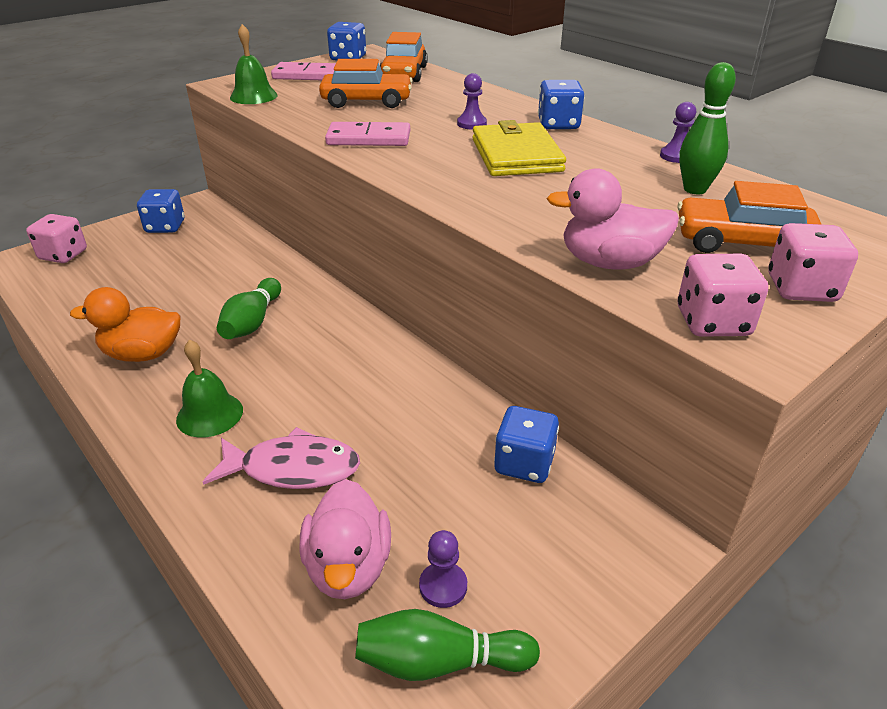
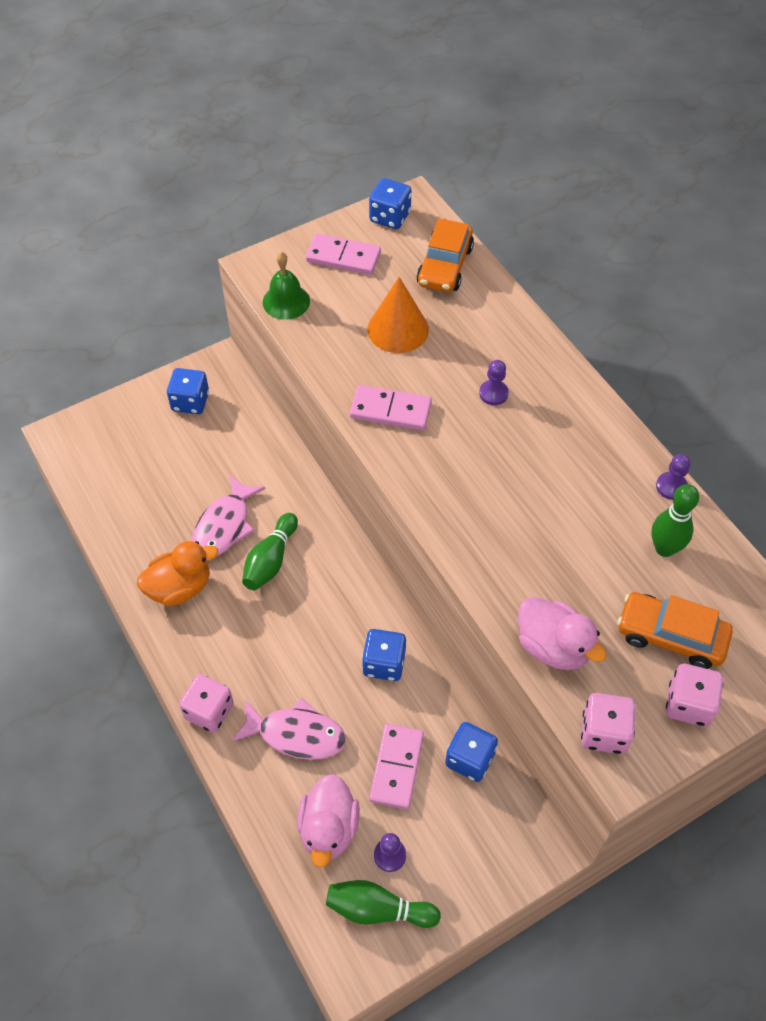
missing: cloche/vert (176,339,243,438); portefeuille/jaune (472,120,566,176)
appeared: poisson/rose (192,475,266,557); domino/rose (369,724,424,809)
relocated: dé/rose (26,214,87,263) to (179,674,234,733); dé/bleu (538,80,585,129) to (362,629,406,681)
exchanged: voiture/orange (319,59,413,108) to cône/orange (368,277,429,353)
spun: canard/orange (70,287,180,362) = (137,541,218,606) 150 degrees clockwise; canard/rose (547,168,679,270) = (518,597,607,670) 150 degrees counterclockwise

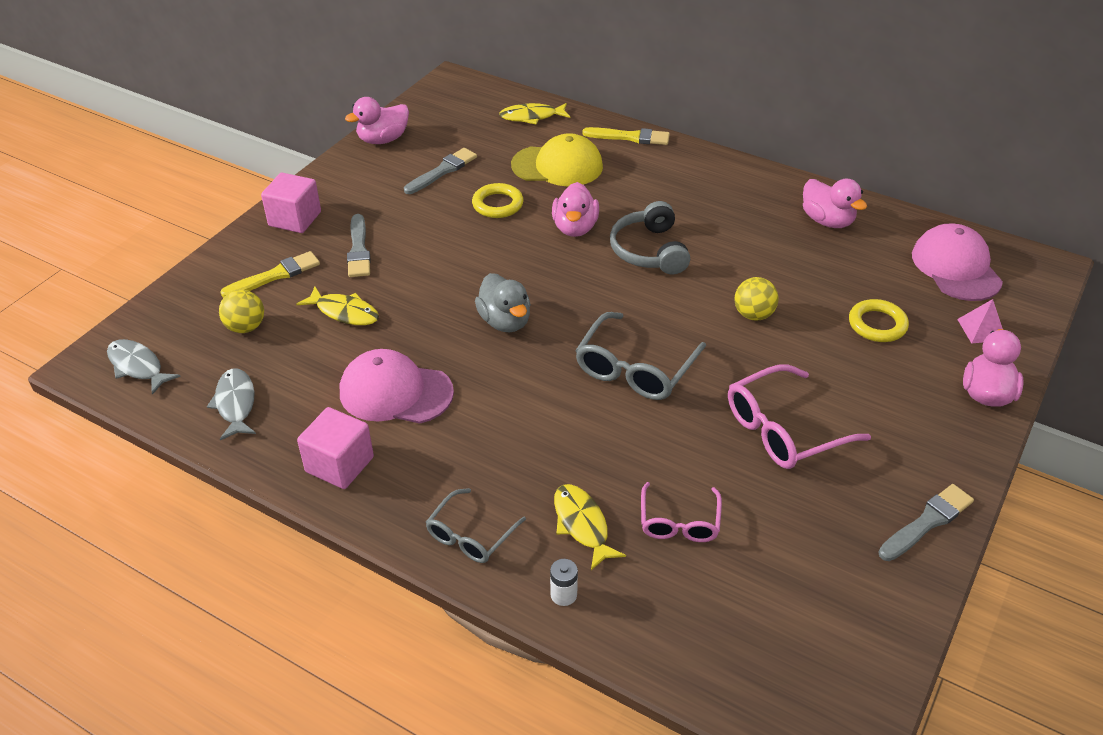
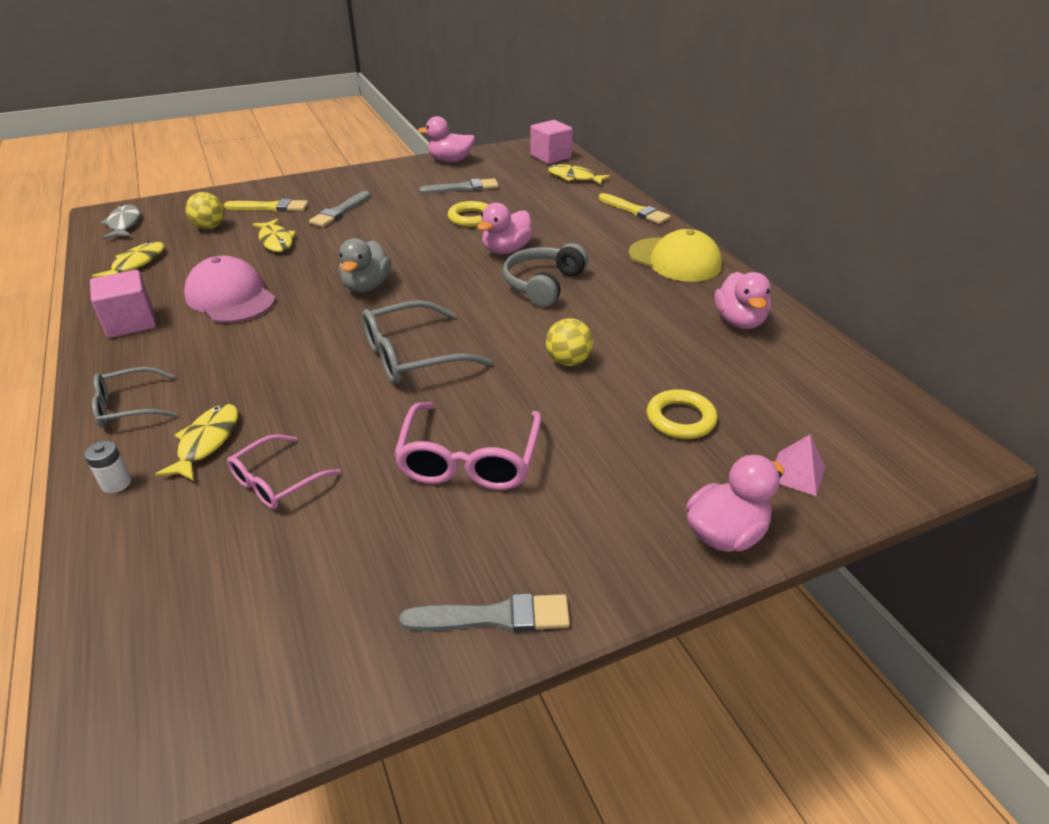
missing: casquette/rose (912,223,1003,301)
relocated: cube/rose (261,173,321,233) to (530,120,573,164); casquette/jaune (511,133,603,186) to (628,229,722,282)
colour: poisson/gris (207,368,256,440) to poisson/jaune (92,242,164,277)
spun: lunettes/rose (728,364,871,469) = (394,402,542,490) 90 degrees counterclockwise

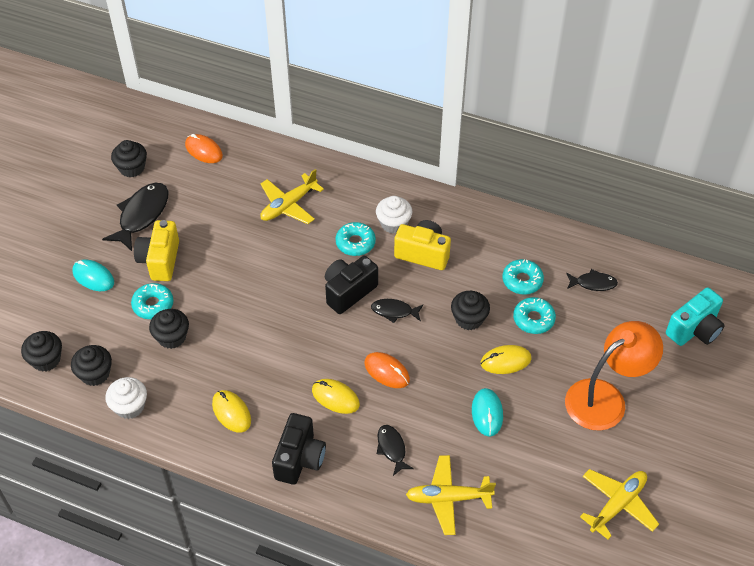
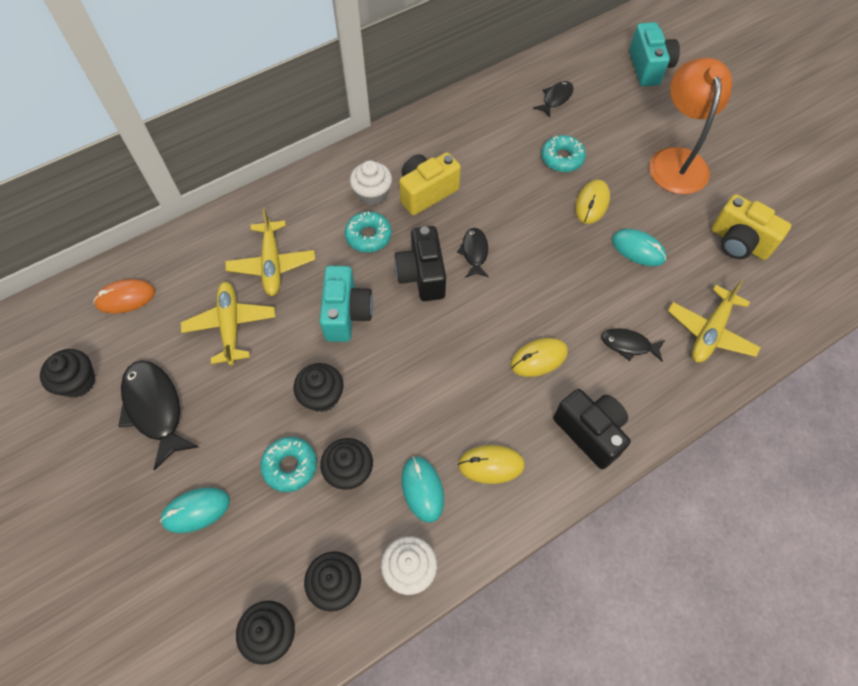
missing: souris/orange (364,352,410,388); beignet/turquoise (502,259,544,295)
appeared: appareil photo/turquoise (320,266,373,342); souris/turquoise (401,456,444,523)
relocated: appareil photo/jaune (134,220,179,281) to (711,194,791,260); muffin/noir (451,291,490,330) to (294,363,344,412); avion/jaune (580,469,659,539) to (181,282,276,365)
spun: poisson/noir (371,299,423,323) = (457,228,489,278) 135 degrees clockwise

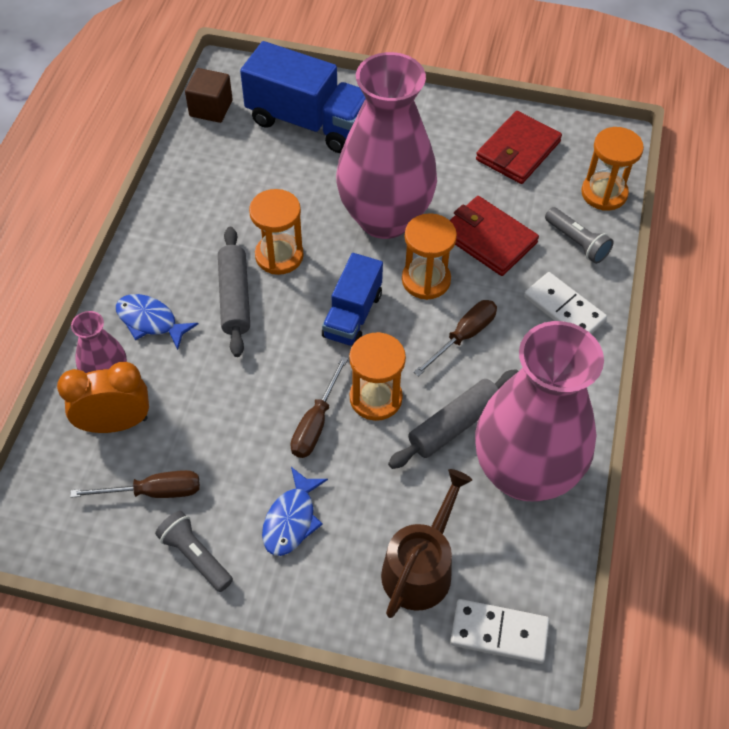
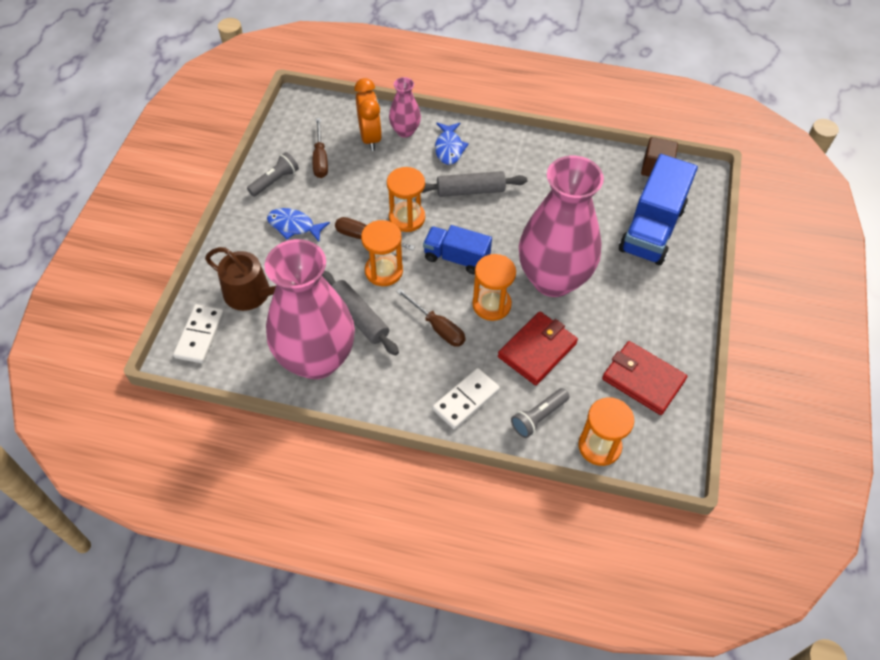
relocated: sablier/orange (249,189,304,275) to (387,167,425,232)
spun: poisson/bleu (116,294,199,350) = (435,123,469,165) 150 degrees clockwise

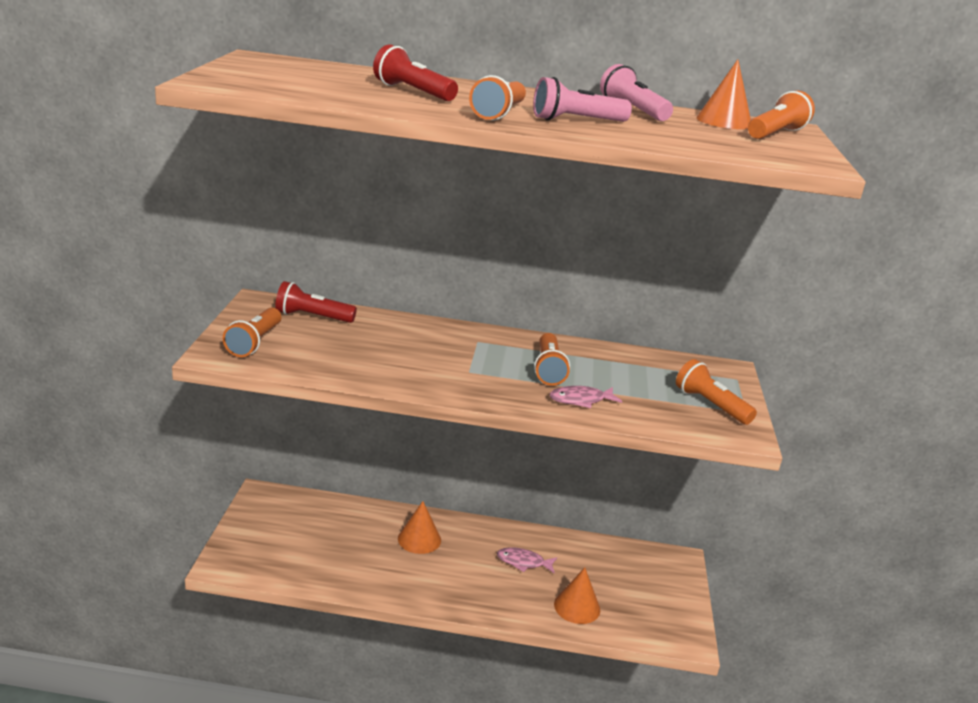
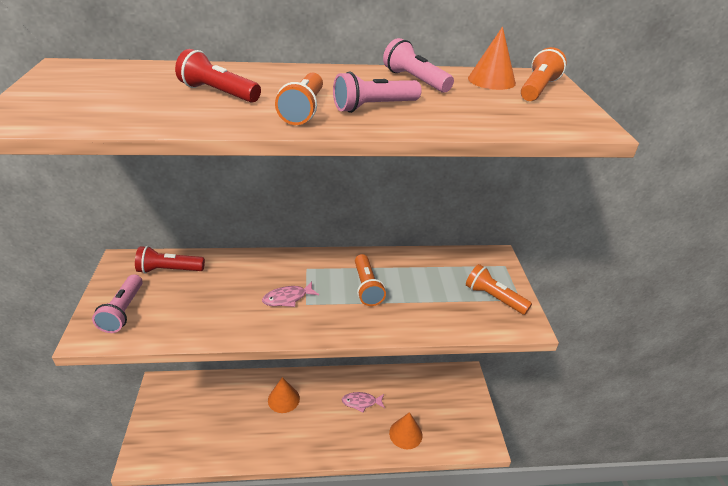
relocated: poisson/rose (550,386,622,408) to (262,281,319,307)
colour: lampe de poche/orange (223,308,281,357) to lampe de poche/rose (92,274,143,333)

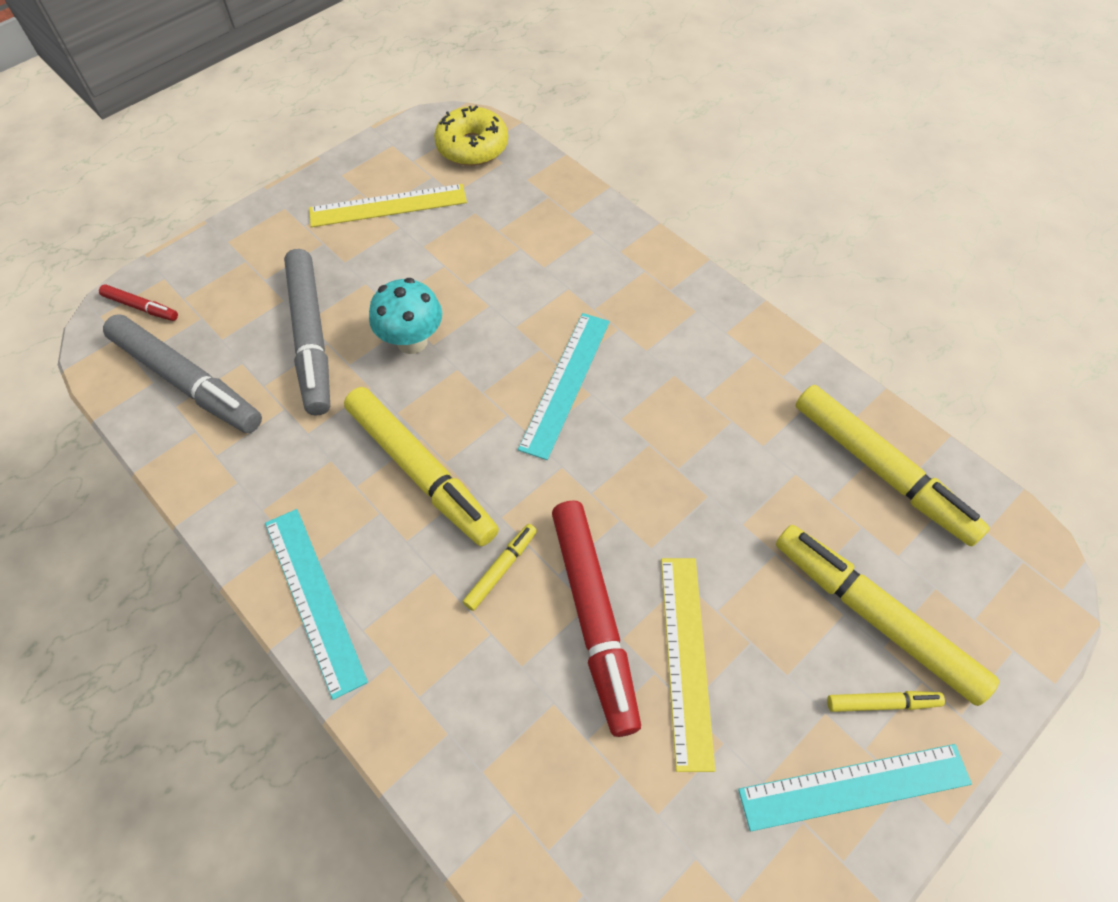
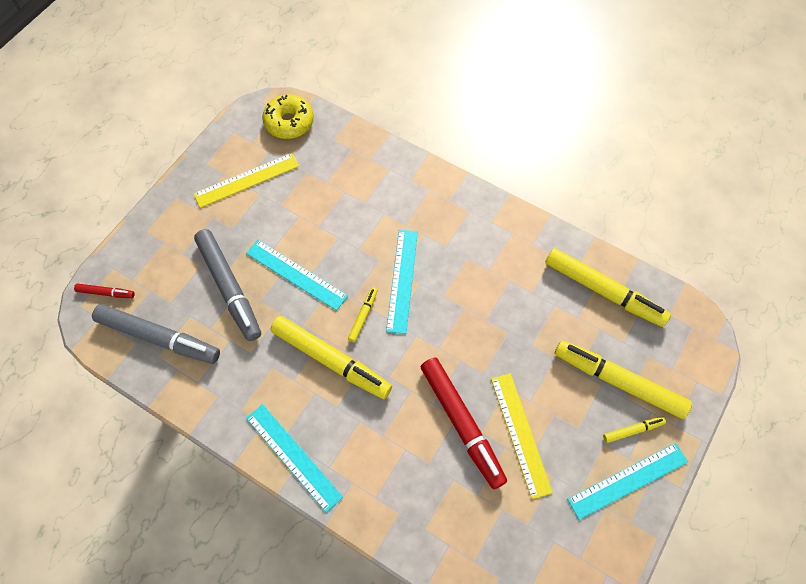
relocated: feutre/jaune (463,524,537,611) to (348,287,378,342)
exchanged: champignon/turquoise (369,278,442,354) to règle/turquoise (246,240,348,311)

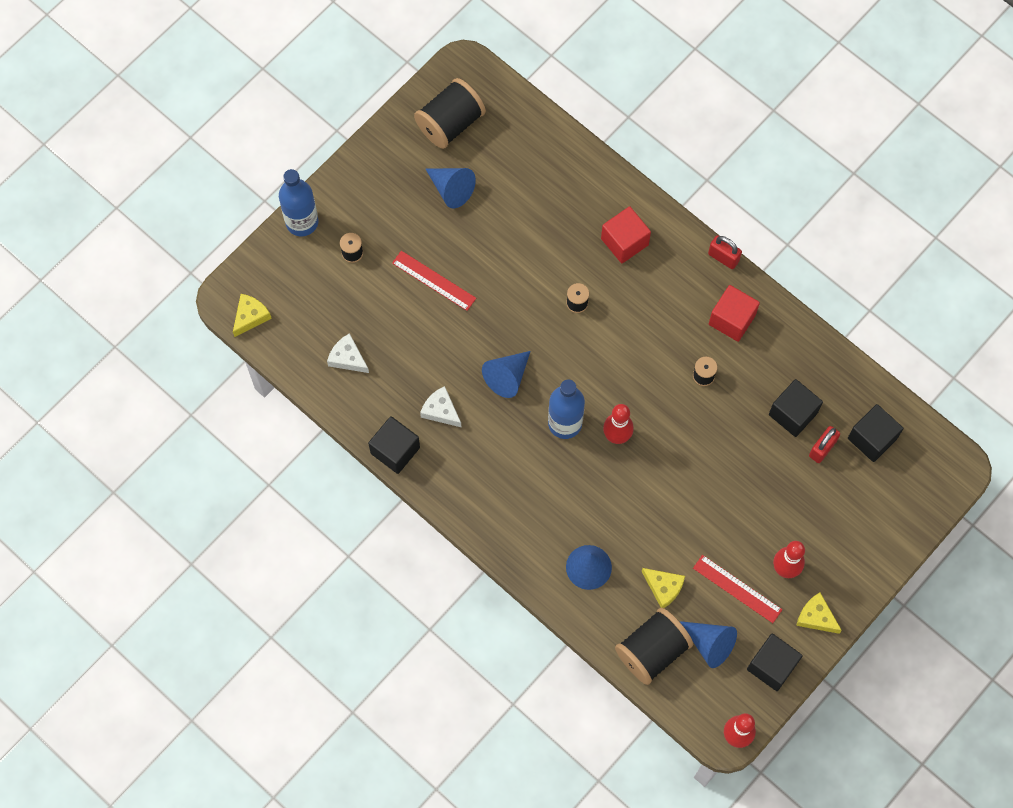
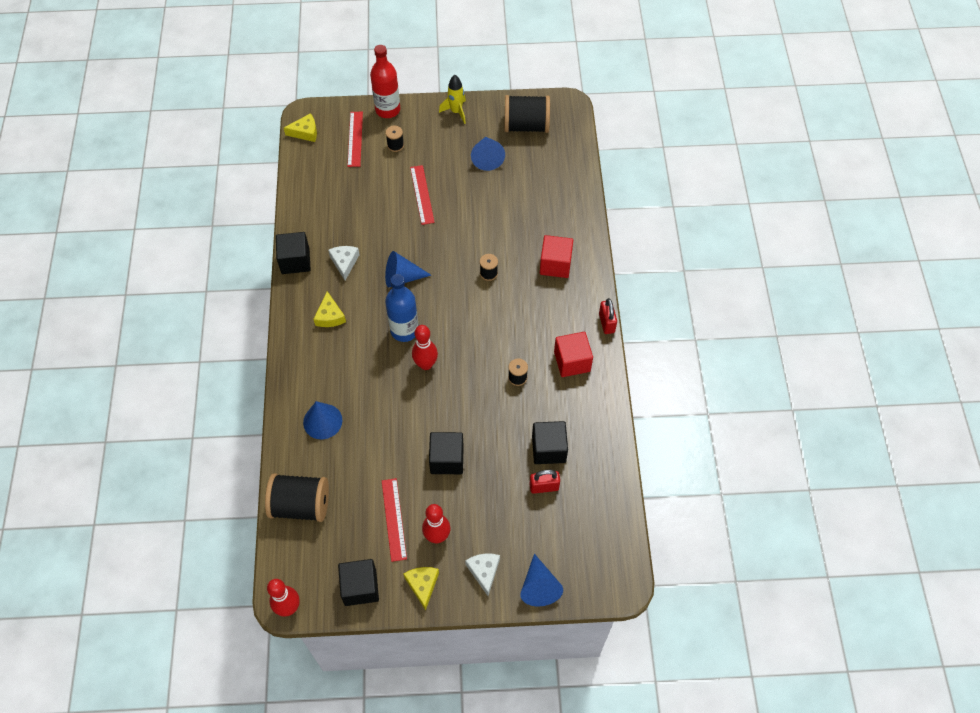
appeared: règle/rouge (347,112,363,167); fusée/jaune (439,75,466,124)
relocated: fromage/blanc (327,333,369,373) to (465,553,500,596); fromage/jaune (642,568,685,608) to (313,291,346,327); cône/bleu (680,621,737,668) to (520,554,563,606); cube/noir (848,404,903,462) to (429,432,464,474)
colour: bouteille/bleu (279,169,318,236) to bouteille/rouge (370,45,400,118)

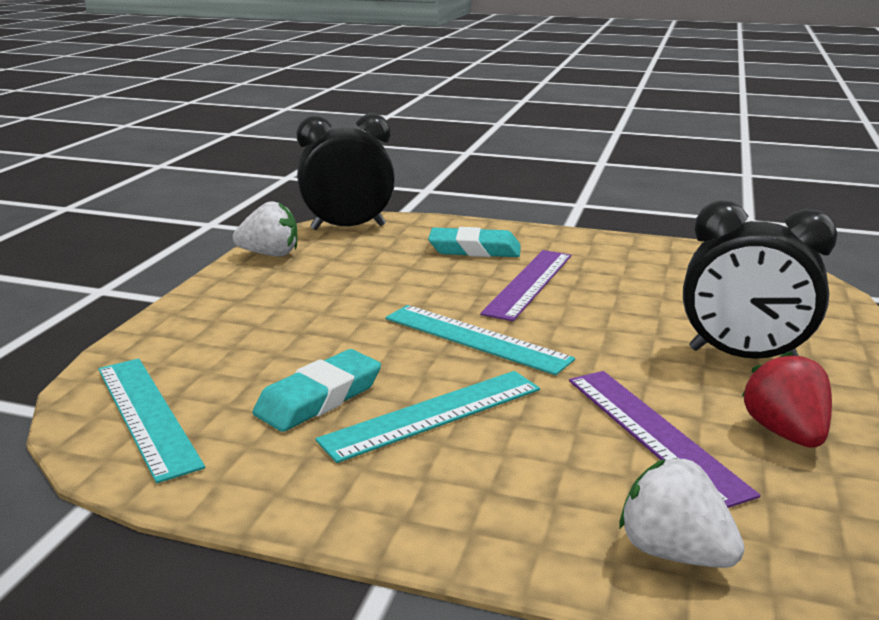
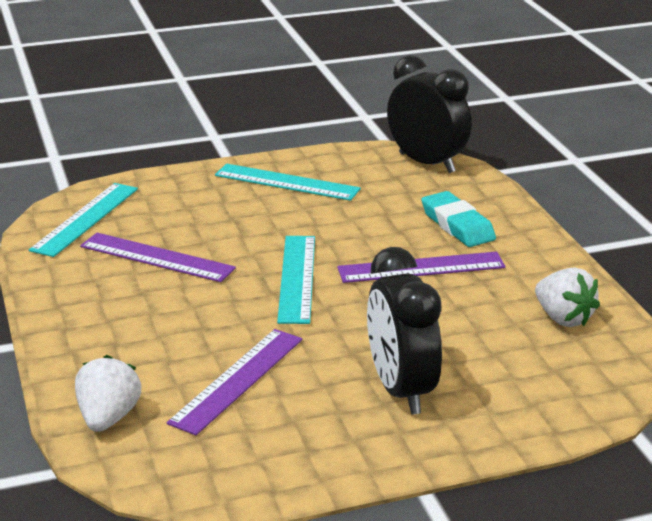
missing: fraise/rouge (742,351,832,448)
relocated: fraise/blanc (233,201,297,256) to (535,267,600,327); règle/turquoise (315,371,540,463) to (215,164,361,201)
exchanged: gomme/turquoise (253,349,381,432) to règle/violet (80,233,236,282)

